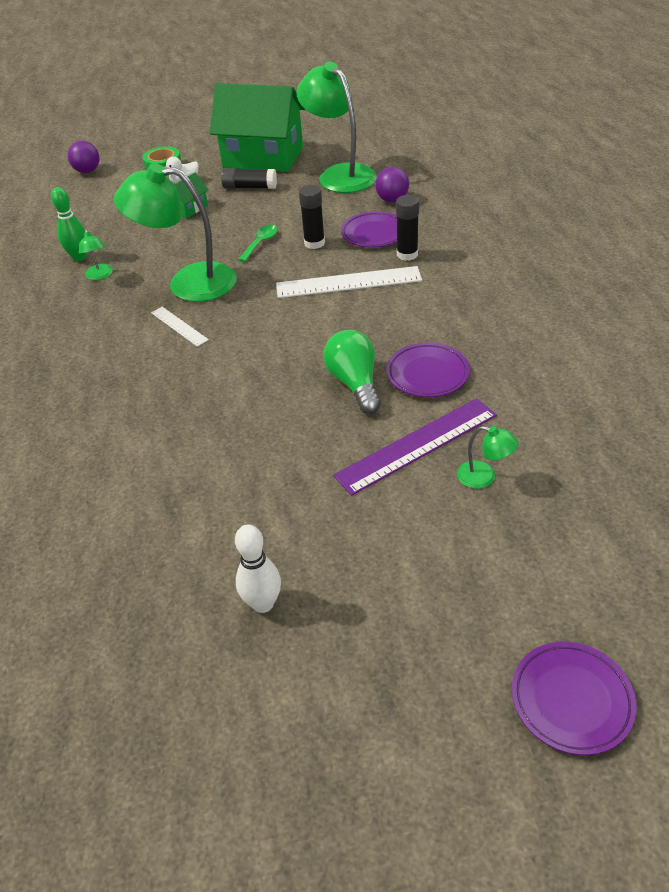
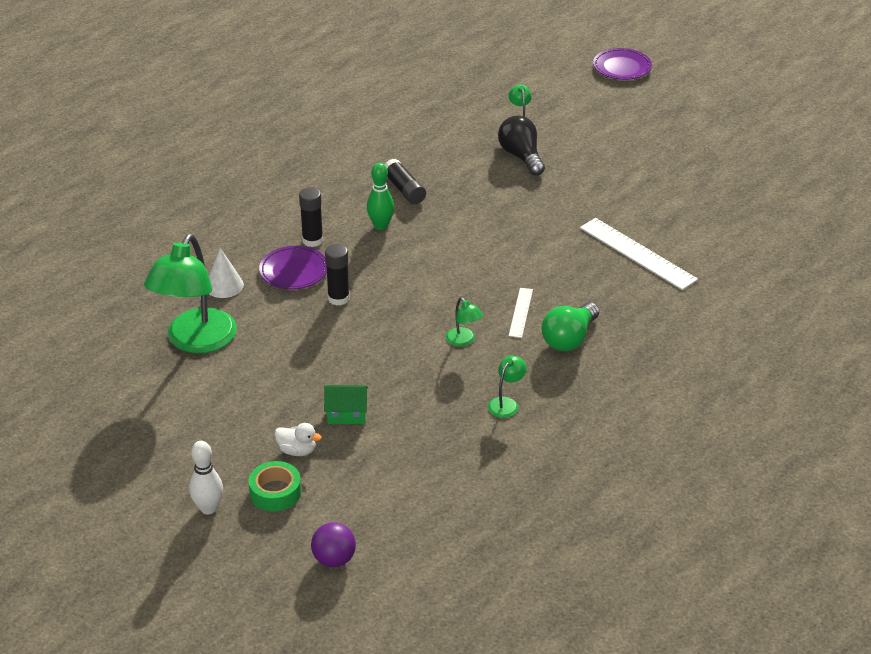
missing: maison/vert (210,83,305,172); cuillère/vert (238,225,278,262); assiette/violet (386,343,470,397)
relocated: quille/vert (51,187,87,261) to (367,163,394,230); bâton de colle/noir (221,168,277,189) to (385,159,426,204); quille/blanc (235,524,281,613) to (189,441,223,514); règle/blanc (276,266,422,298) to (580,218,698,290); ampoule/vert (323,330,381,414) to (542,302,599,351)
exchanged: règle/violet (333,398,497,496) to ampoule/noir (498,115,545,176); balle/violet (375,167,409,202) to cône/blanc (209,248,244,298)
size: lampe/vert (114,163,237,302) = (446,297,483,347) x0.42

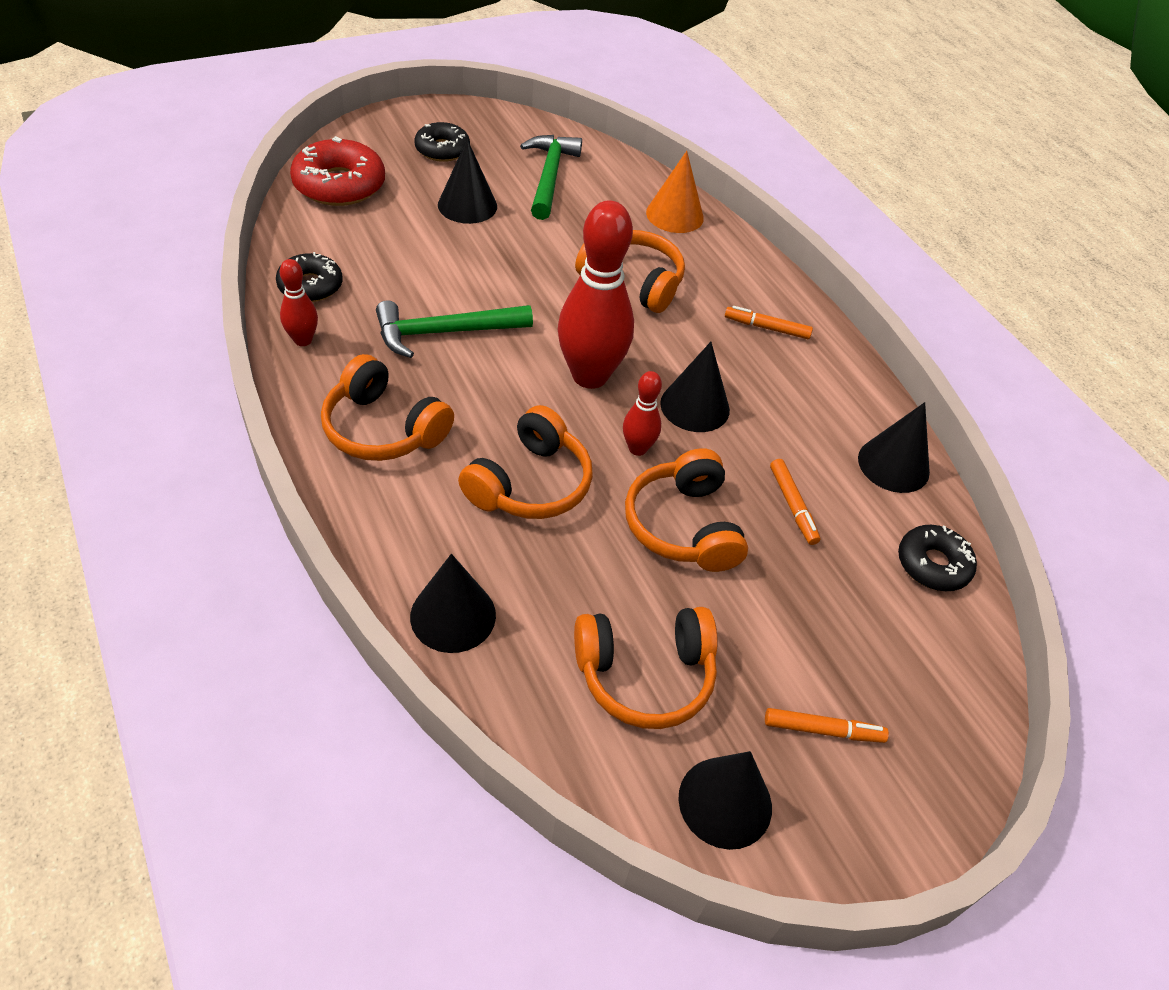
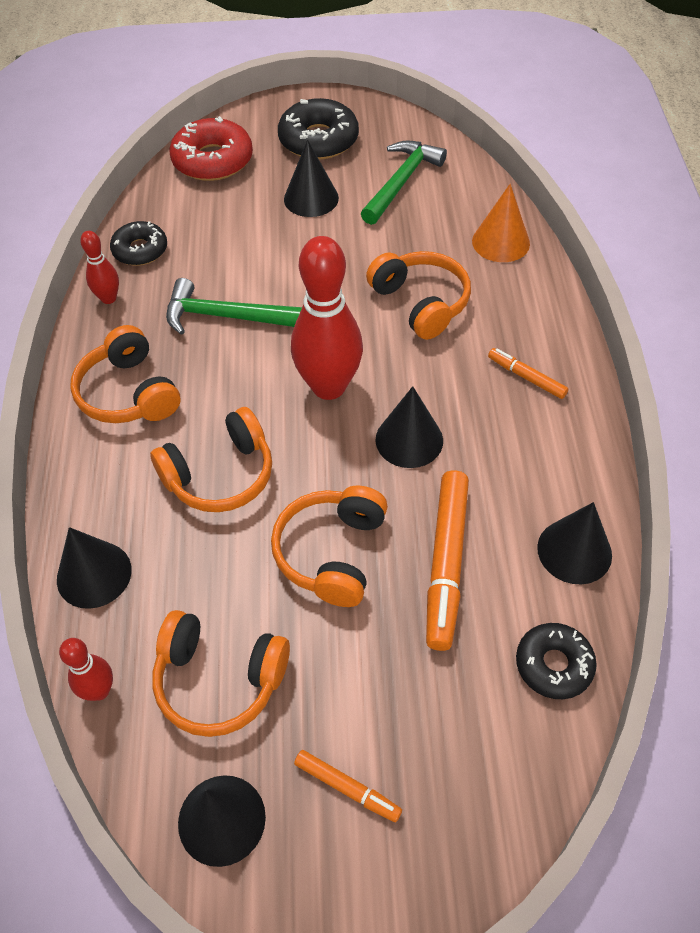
relocated: quille/rouge (623,371,662,456) to (59,638,113,701)
size: beignet/noir (414,122,470,162) = (278,98,359,160) x1.58; feutre/orange (770,459,821,545) = (426,470,469,651) x1.90

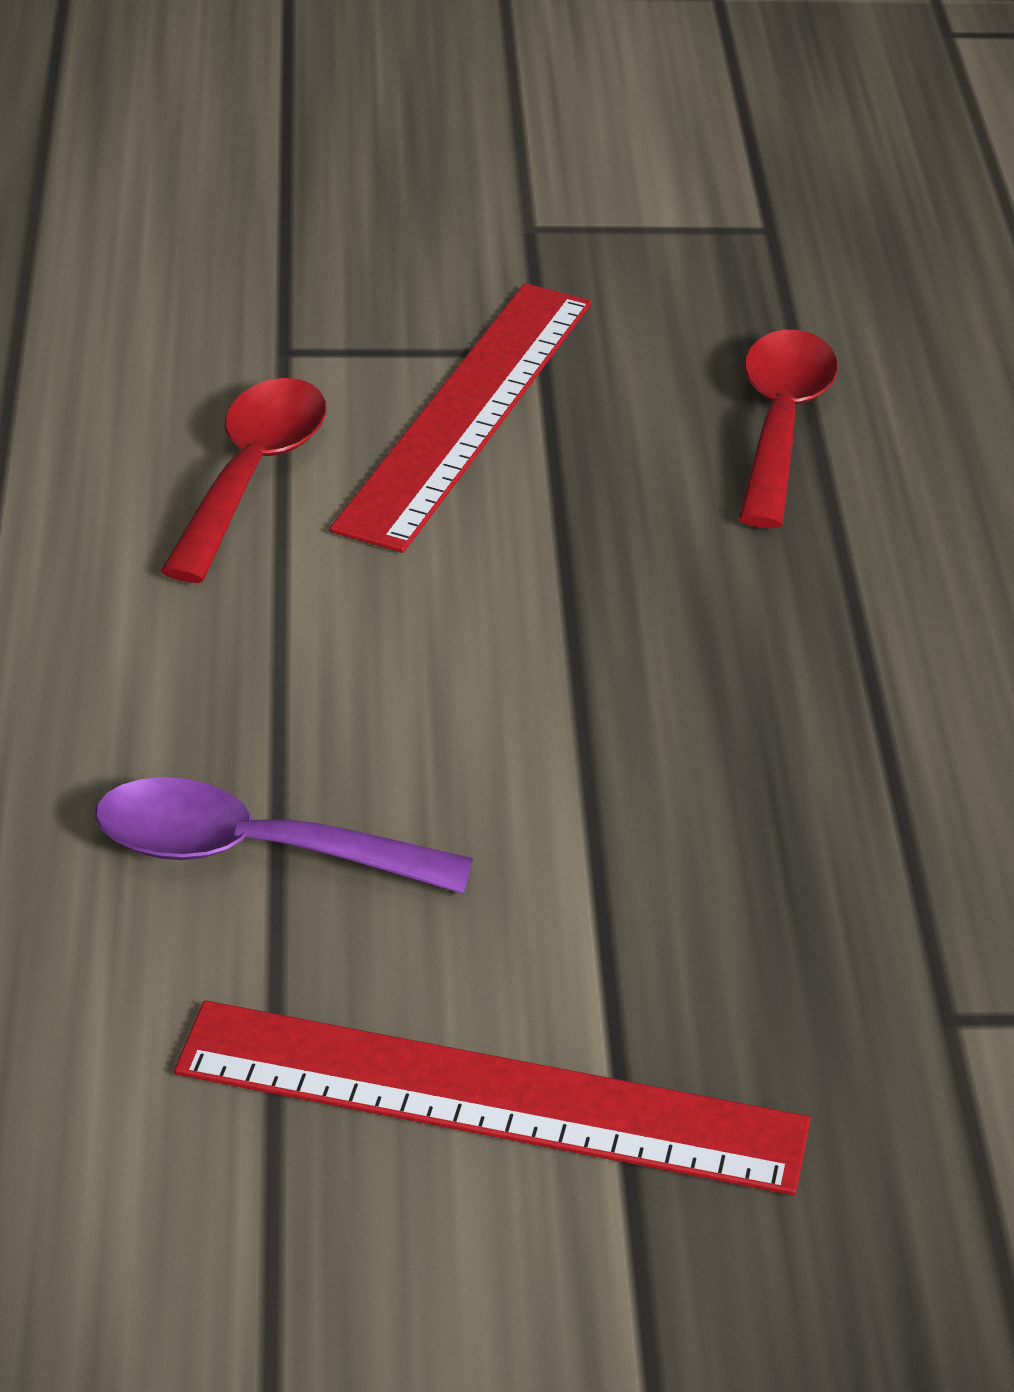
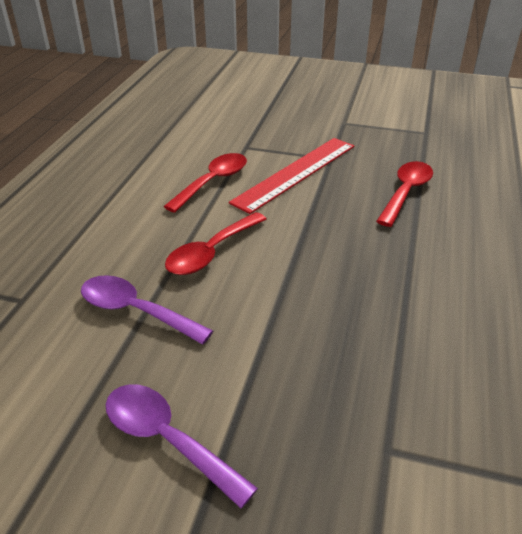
appeared: cuillère/rouge (165,212,266,275)
exchanged: règle/rouge (174,1000,811,1195) to cuillère/violet (105,384,258,508)

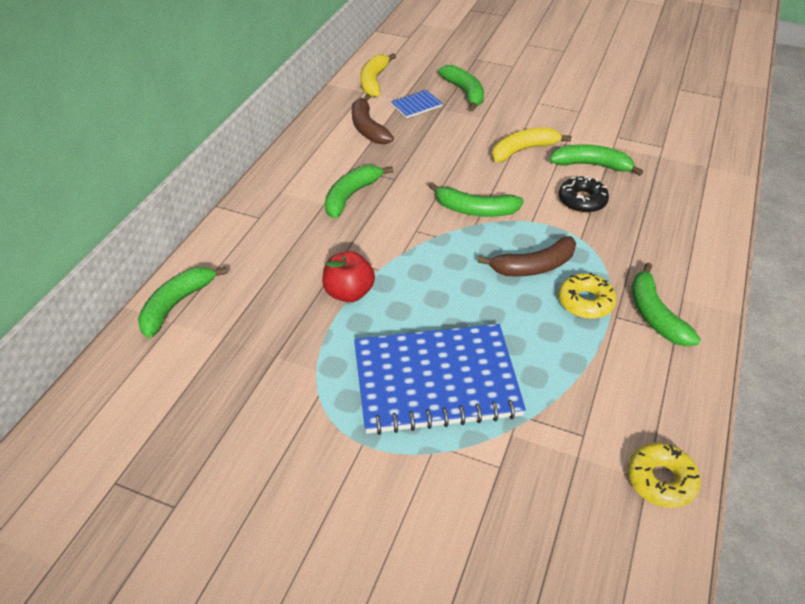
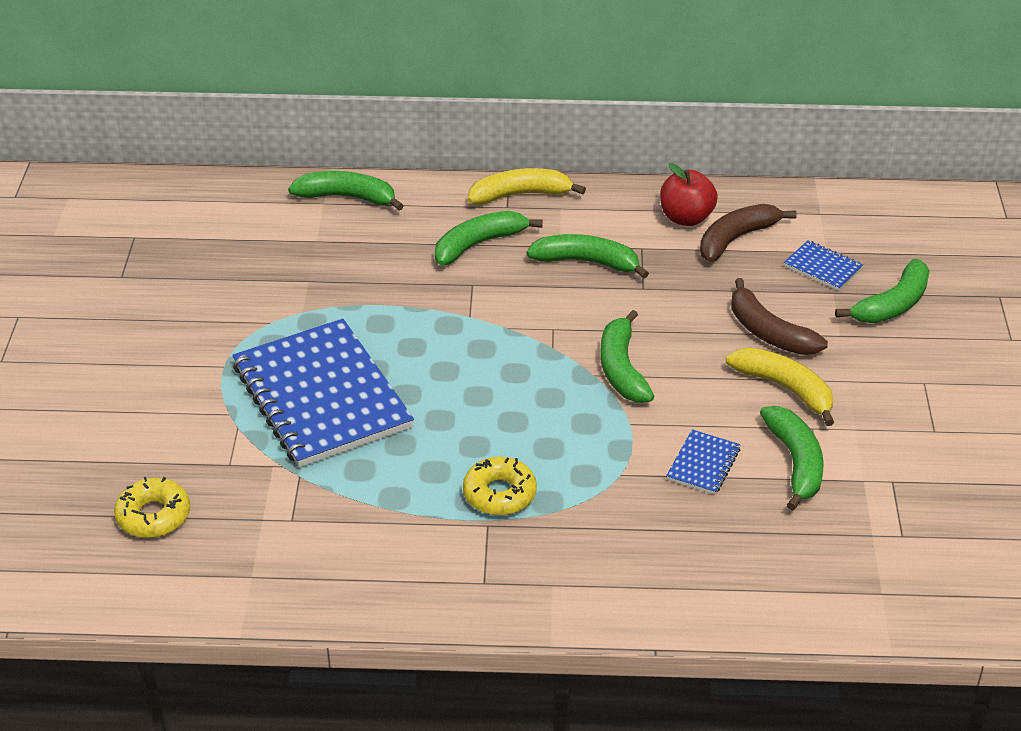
relocated: pomme/rouge (322,251,375,302) to (660,163,718,226); banane/jaune (360,53,396,97) to (468,168,586,205); banane/marron (477,236,576,277) to (731,278,828,355); beignet/jaune (628,443,701,508) to (114,477,190,538); banane/vert (632,263,701,347) to (435,211,543,266)
exchanged: beignet/noir (559,176,609,213) to carnet/bleu (666,430,741,495)

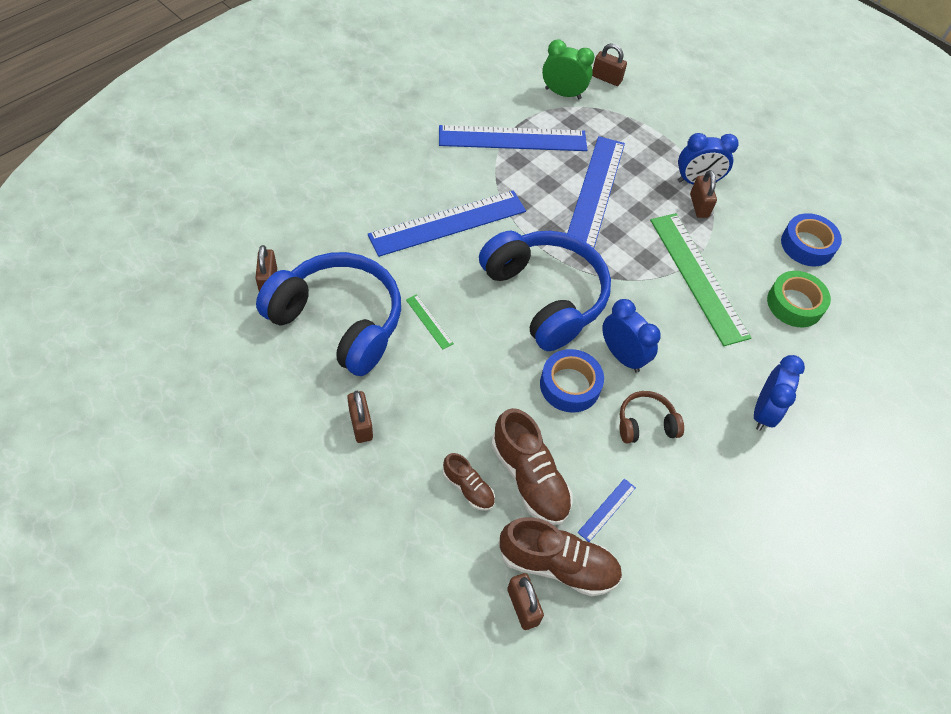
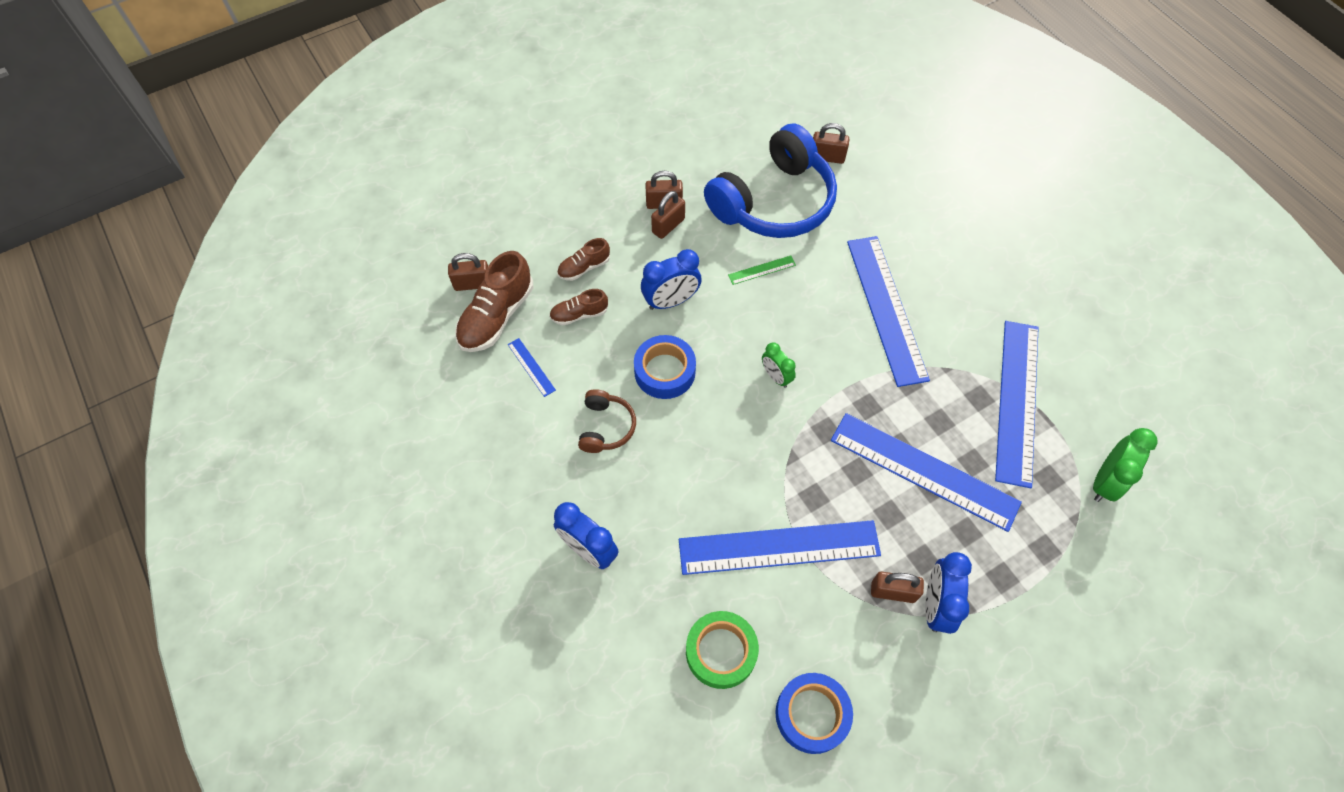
relocated: cadenas/marron (592,43,627,86) to (651,191,685,239); réveil/bleu (602,299,661,372) to (641,249,702,310)
exchanged: casque audio/bleu (479,231,611,351) to réveil/vert (762,342,796,388)
colour: règle/vert (650,213,751,346) to règle/bleu (679,520,881,575)
size: chaussure/marron (491,408,572,525) = (549,289,608,325) x0.55

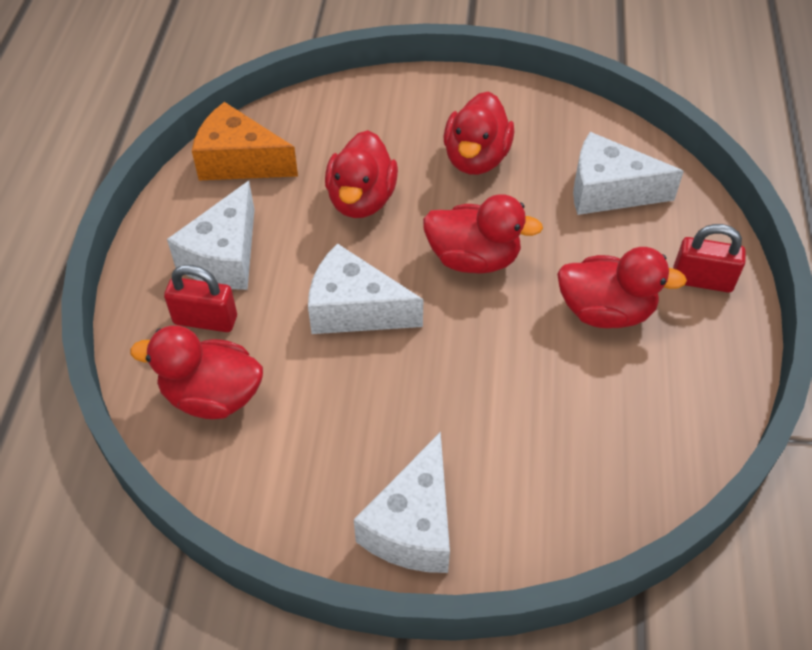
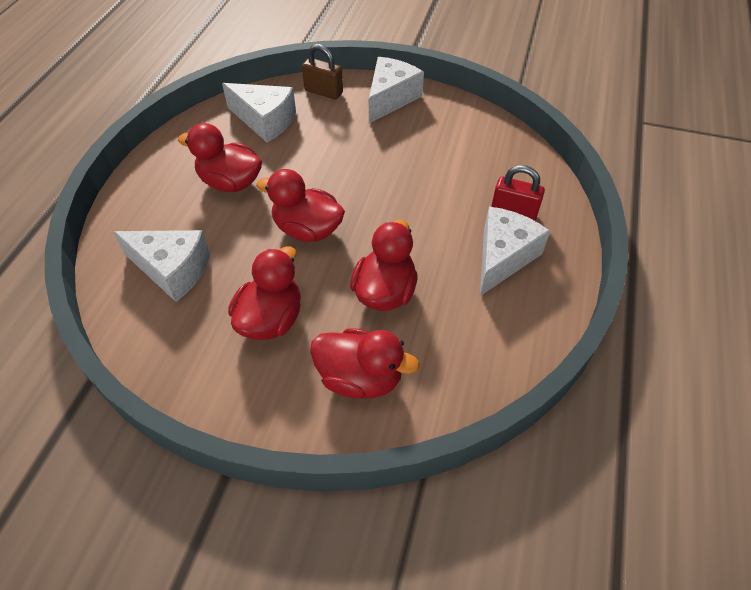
missing: fromage/orange (192,102,298,180); cadenas/rouge (673,224,746,292)
appeared: cadenas/marron (302,44,343,99)
relocated: canard/rouge (130,325,263,419) to (310,328,420,399); fromage/blanc (308,243,423,334) to (222,83,296,143)

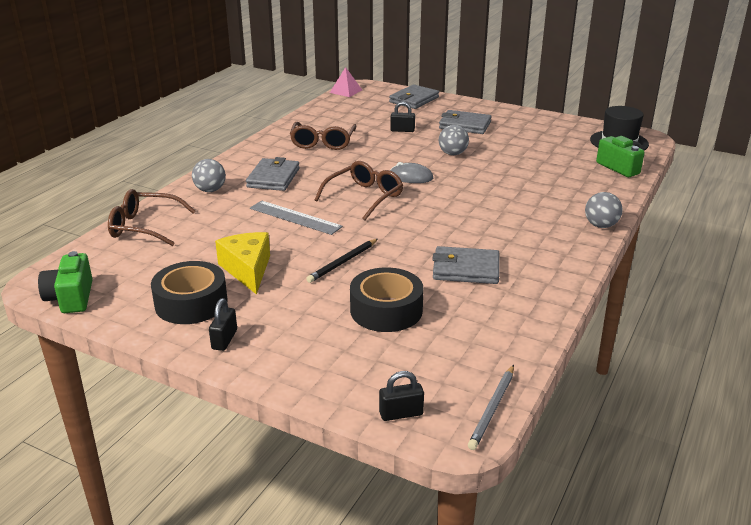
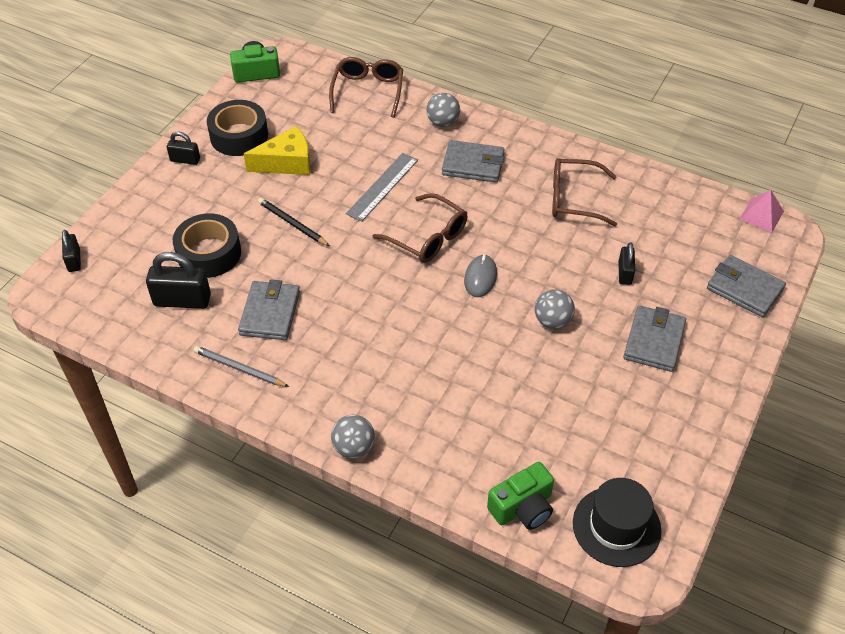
appeared: cadenas/noir (146,252,211,309)
relocated: crayon/gris (468,365,514,450) to (194,346,289,387)

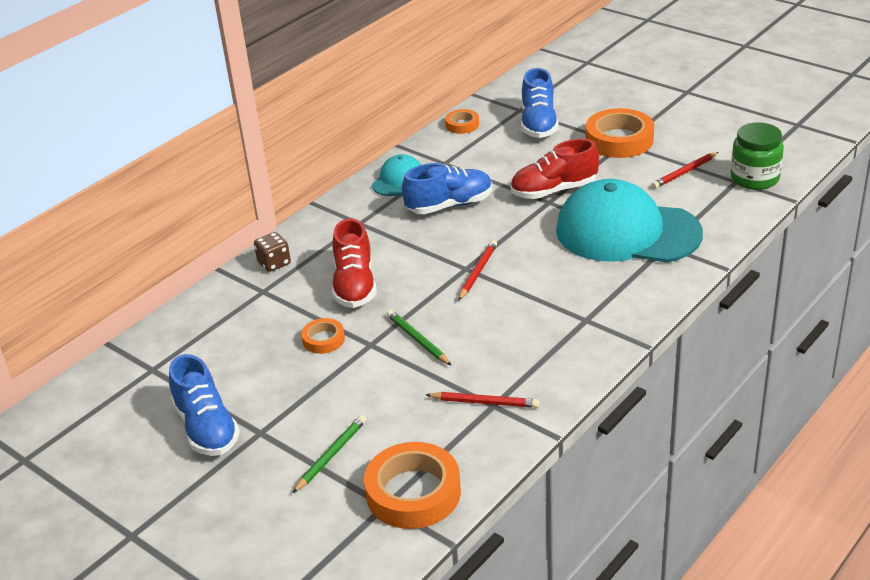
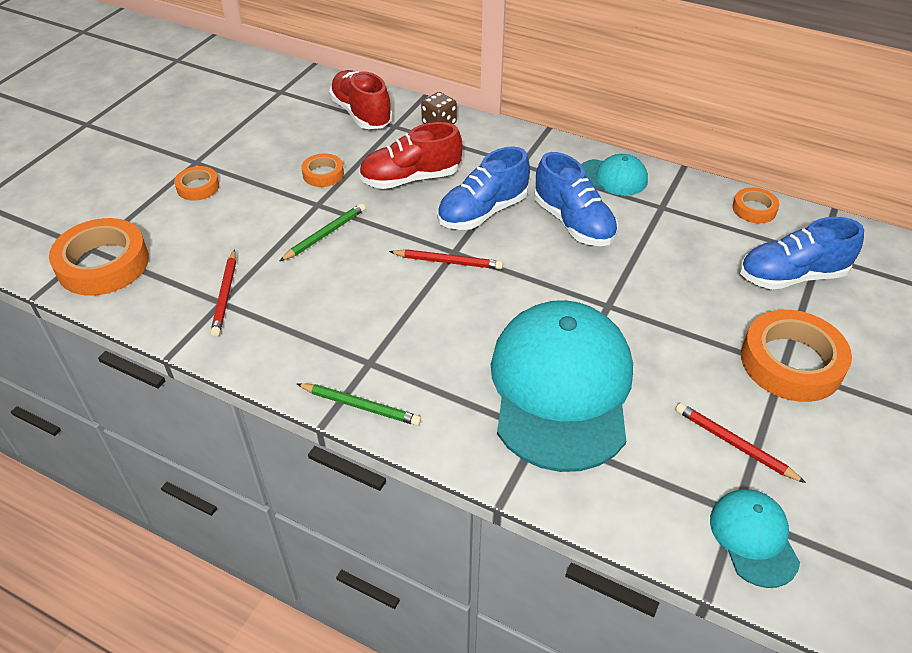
appeared: ruban adhésif/orange (174,166,219,201)
relocated: chaussure/bleu (169,354,240,456) to (437,147,530,230); crayon/vert (293,415,366,493) to (297,383,421,426); chaussure/rouge (511,139,599,199) to (329,70,393,129)
exchanged: bocal/vert (731,122,784,190) to casquette/turquoise (710,489,800,588)

